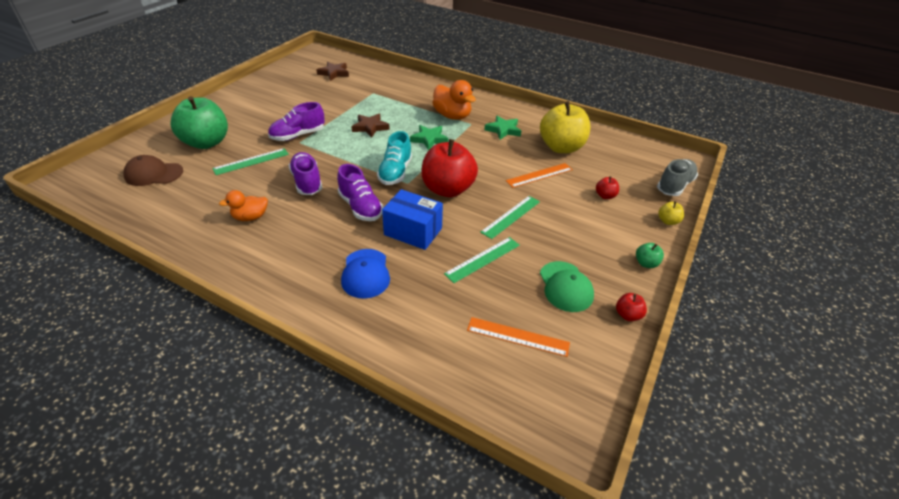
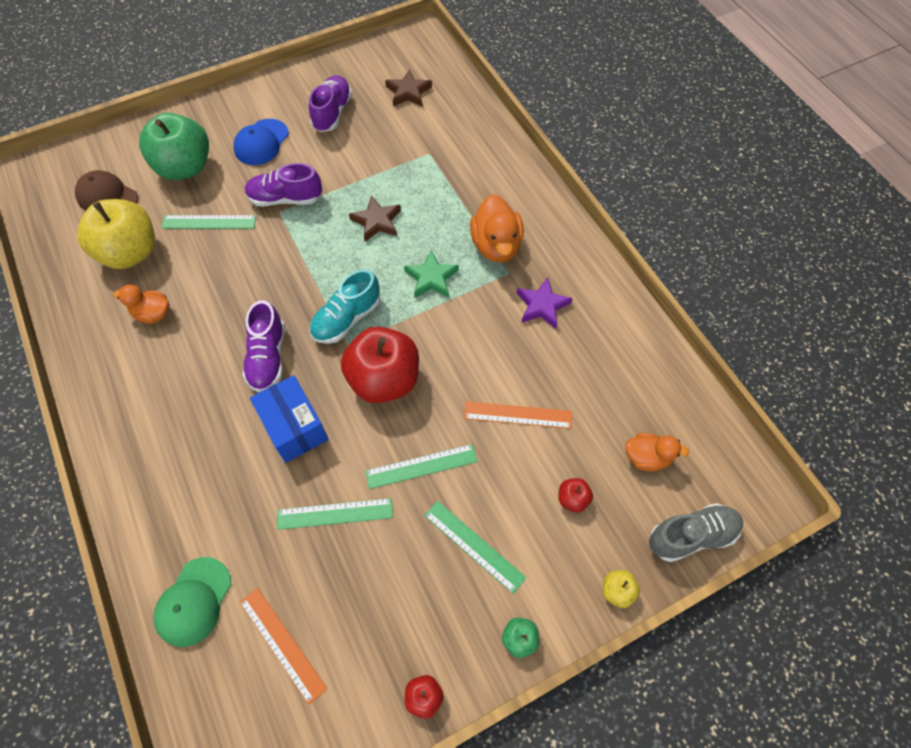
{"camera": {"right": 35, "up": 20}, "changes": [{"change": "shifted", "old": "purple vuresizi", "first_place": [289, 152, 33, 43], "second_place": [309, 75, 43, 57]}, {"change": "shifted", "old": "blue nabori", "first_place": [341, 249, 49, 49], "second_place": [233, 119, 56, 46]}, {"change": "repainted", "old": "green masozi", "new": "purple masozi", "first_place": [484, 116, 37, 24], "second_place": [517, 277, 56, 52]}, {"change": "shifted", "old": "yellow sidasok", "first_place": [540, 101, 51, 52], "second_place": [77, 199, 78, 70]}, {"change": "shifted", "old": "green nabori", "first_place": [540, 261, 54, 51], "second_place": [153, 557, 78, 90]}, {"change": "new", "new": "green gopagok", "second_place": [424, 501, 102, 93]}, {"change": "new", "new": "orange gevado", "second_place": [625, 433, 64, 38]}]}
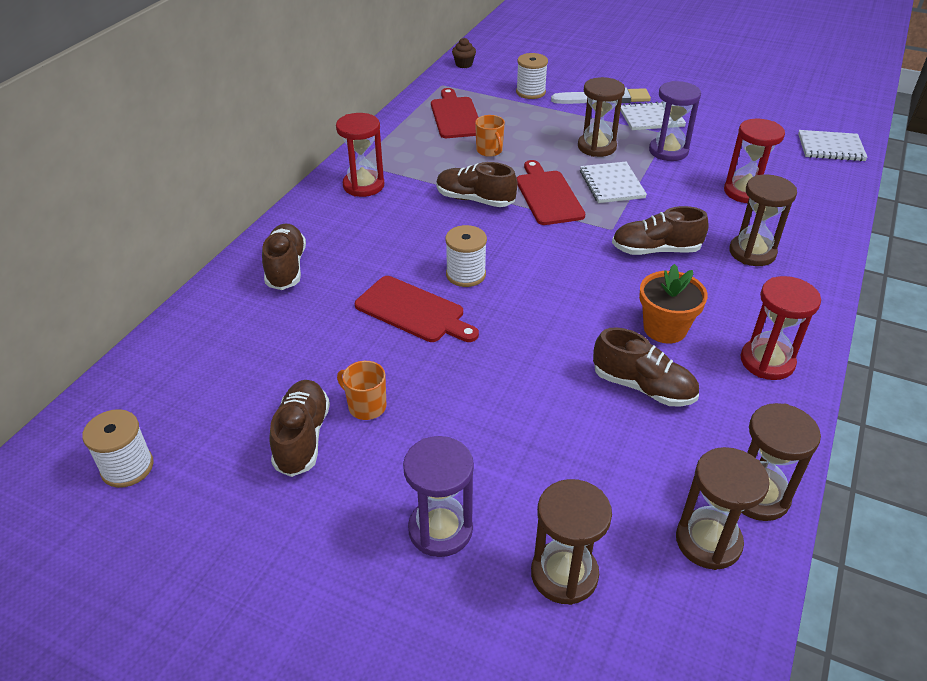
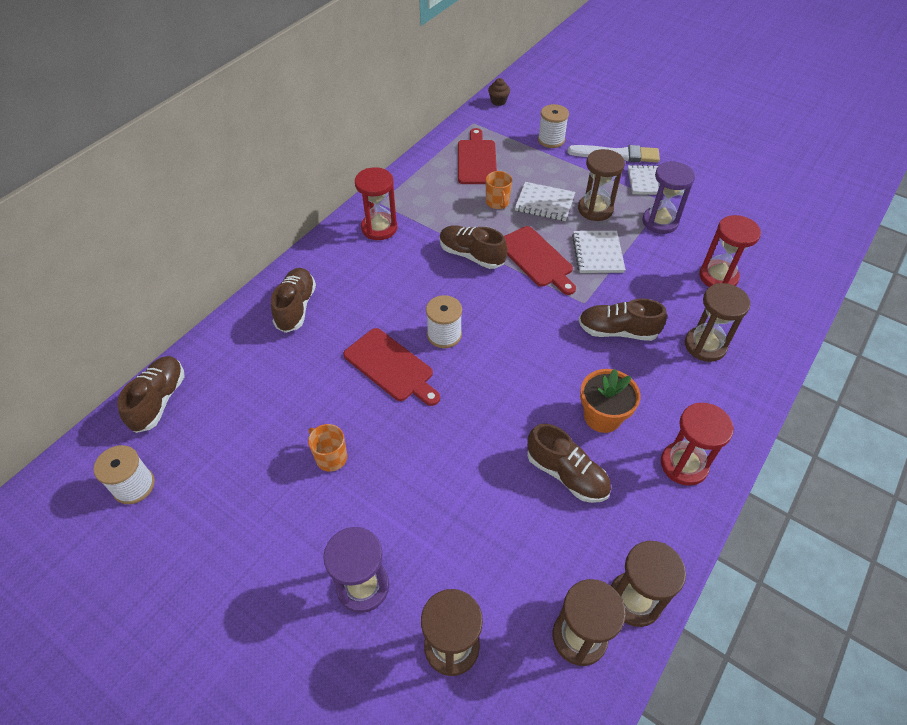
{"camera": {"right": 10, "up": 10}, "changes": [{"change": "shifted", "old": "brown vuresizi", "first_place": [269, 380, 61, 97], "second_place": [117, 356, 67, 77]}, {"change": "rotated", "old": "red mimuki", "first_place": [517, 160, 68, 65], "second_place": [504, 226, 72, 69], "degrees": 150}, {"change": "shifted", "old": "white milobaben", "first_place": [798, 130, 70, 31], "second_place": [515, 182, 60, 39]}]}
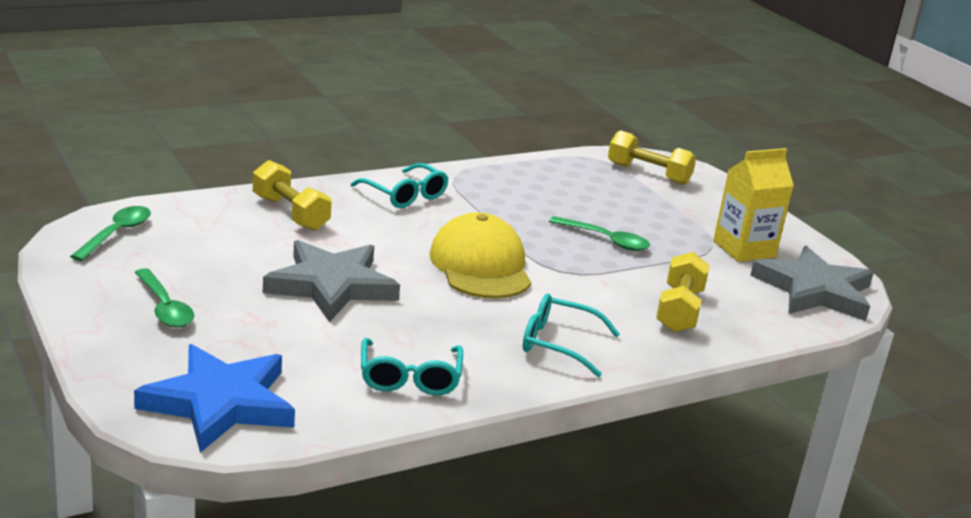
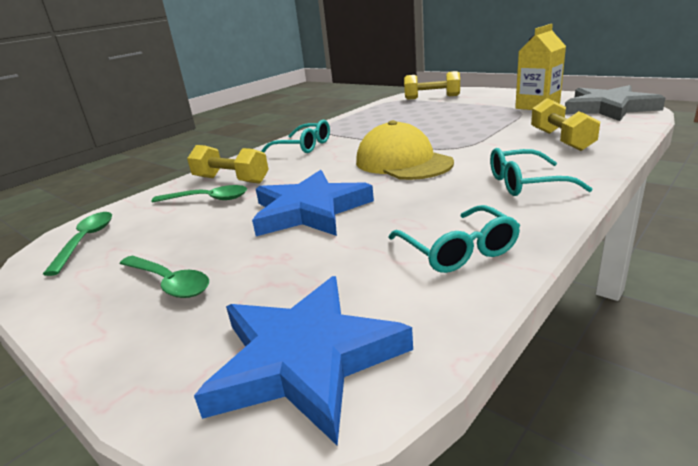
{"camera": {"right": -15, "up": 0}, "changes": [{"change": "repainted", "old": "grey masozi", "new": "blue masozi", "first_place": [263, 240, 137, 82], "second_place": [252, 170, 122, 66]}, {"change": "shifted", "old": "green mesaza", "first_place": [549, 216, 101, 35], "second_place": [151, 185, 96, 18]}]}
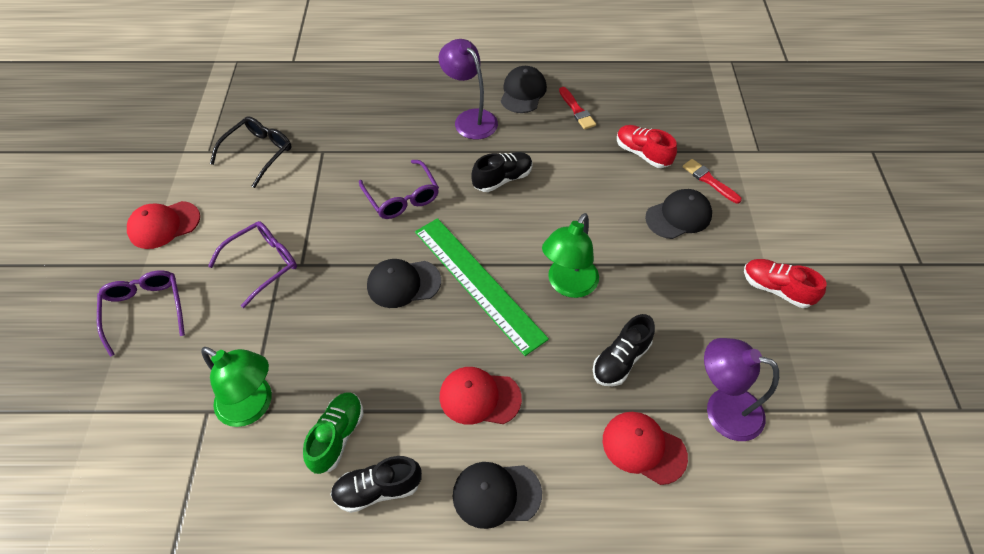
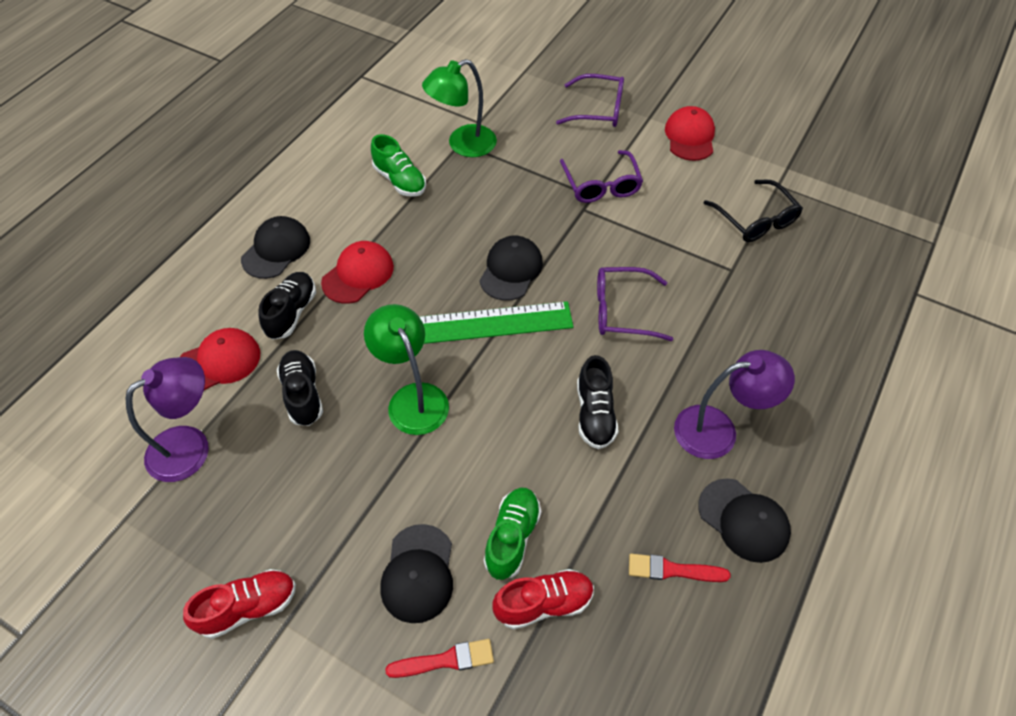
{"camera": {"right": 120, "up": 0}, "changes": [{"change": "shifted", "old": "black vuresizi", "first_place": [330, 456, 92, 57], "second_place": [259, 272, 57, 68]}, {"change": "new", "new": "green vuresizi", "second_place": [484, 488, 57, 92]}]}
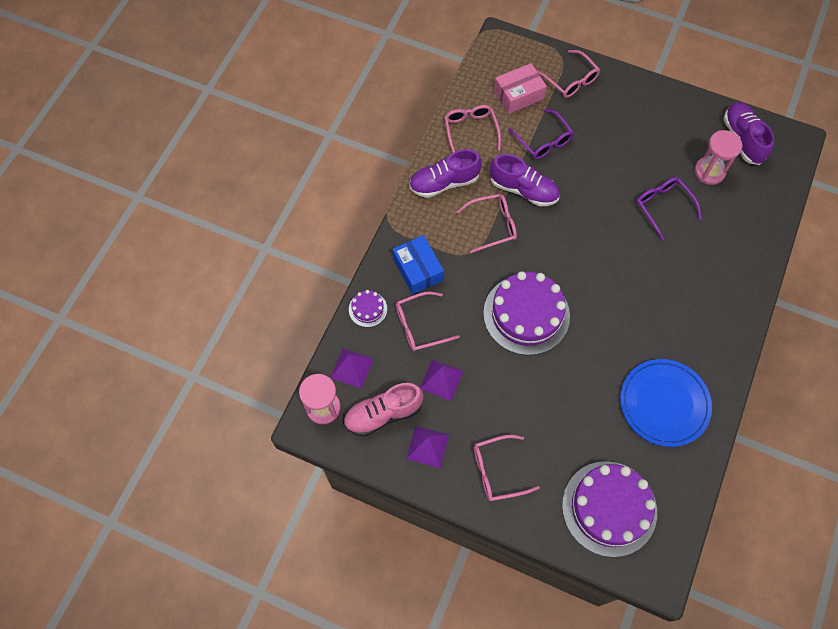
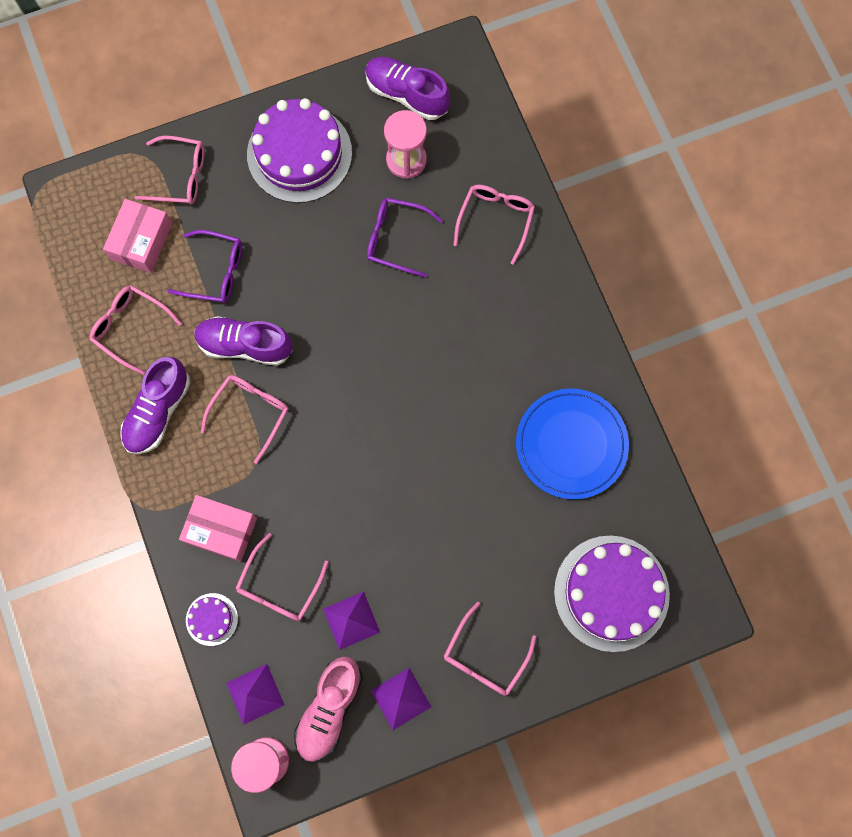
{"camera": {"right": -45, "up": 10}, "changes": [{"change": "repainted", "old": "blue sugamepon", "new": "pink sugamepon", "first_place": [392, 235, 52, 59], "second_place": [179, 495, 78, 67]}, {"change": "shifted", "old": "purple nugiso", "first_place": [483, 271, 87, 84], "second_place": [247, 98, 105, 105]}, {"change": "rotated", "old": "purple vuresizi", "first_place": [490, 154, 70, 52], "second_place": [194, 316, 99, 50], "degrees": -150}, {"change": "new", "new": "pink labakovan", "second_place": [453, 185, 82, 80]}]}
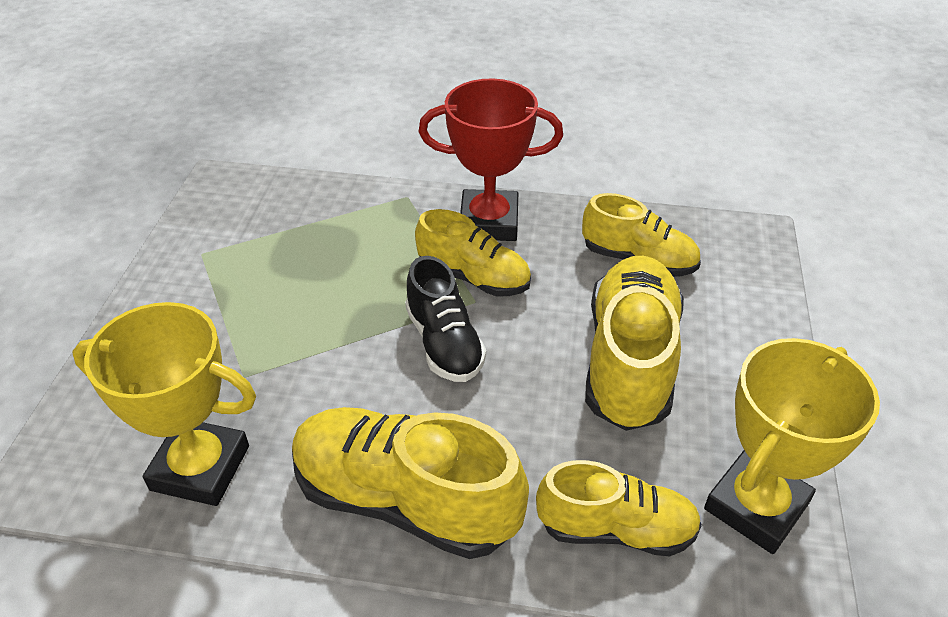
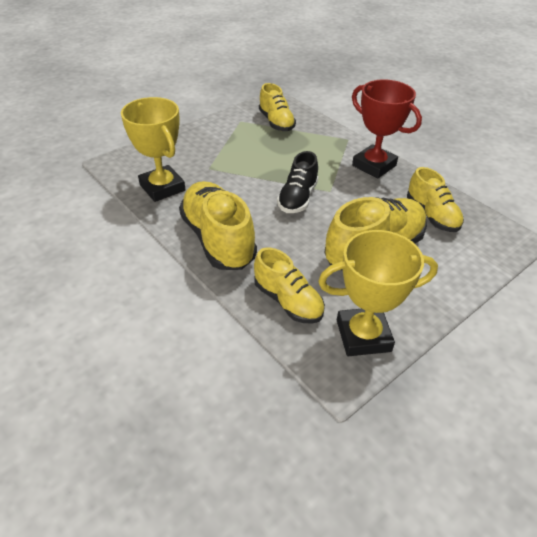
{"camera": {"right": 40, "up": 0}, "changes": [{"change": "shifted", "old": "yellow vuresizi", "first_place": [415, 209, 116, 88], "second_place": [259, 83, 37, 48]}]}
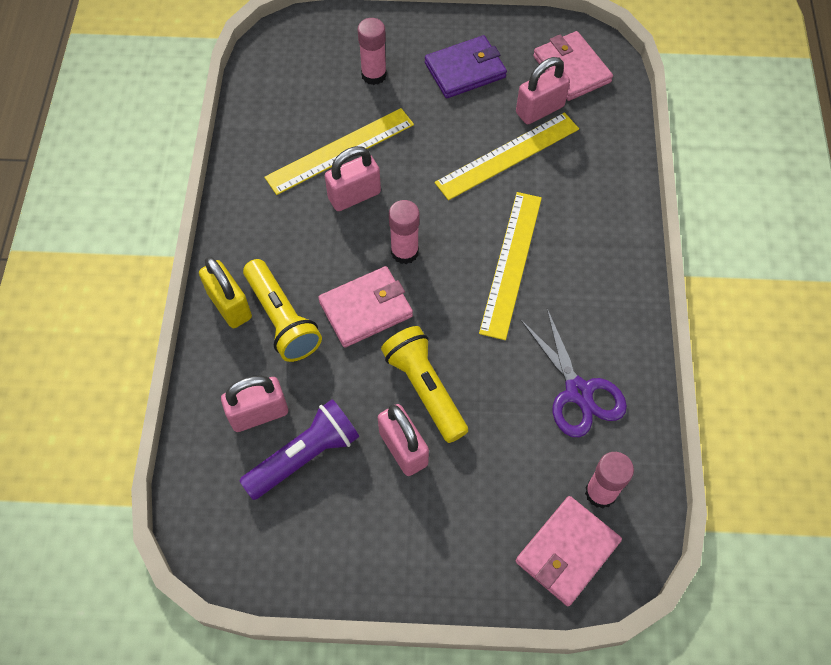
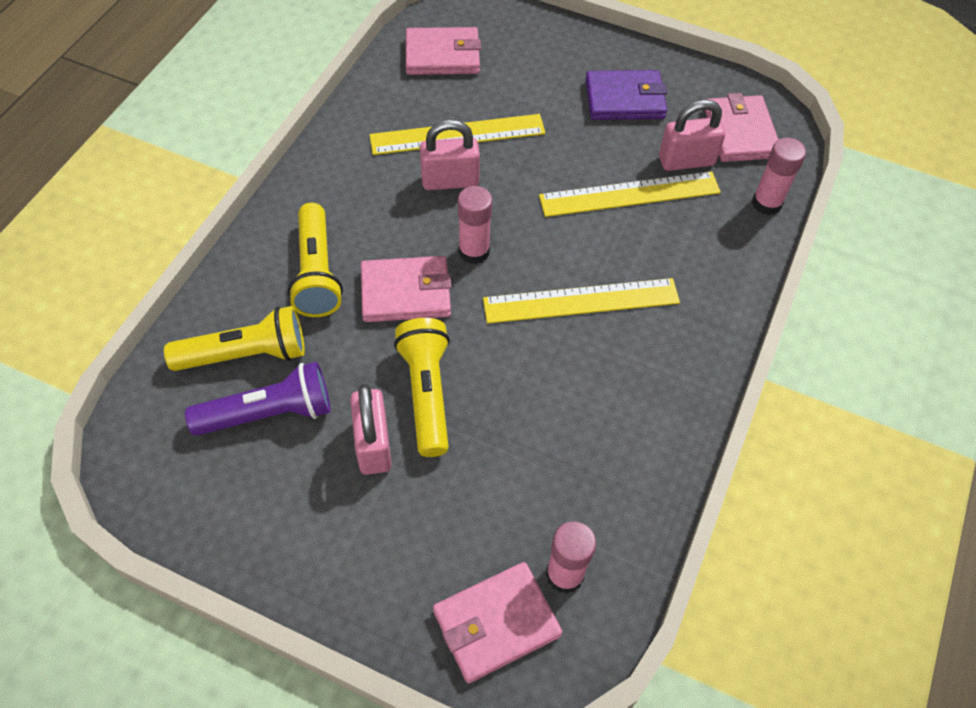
{"camera": {"right": 20, "up": -5}, "changes": [{"change": "gone", "old": "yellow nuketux", "first_place": [199, 257, 53, 71]}, {"change": "swapped", "old": "pink nuketux", "new": "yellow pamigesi", "first_place": [221, 375, 67, 57], "second_place": [164, 306, 141, 65]}, {"change": "shifted", "old": "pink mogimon", "first_place": [358, 18, 29, 67], "second_place": [752, 137, 54, 78]}, {"change": "rotated", "old": "yellow gopagok", "first_place": [479, 192, 63, 148], "second_place": [483, 278, 197, 46], "degrees": 45}, {"change": "gone", "old": "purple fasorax", "first_place": [521, 309, 106, 128]}, {"change": "new", "new": "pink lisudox", "second_place": [406, 27, 75, 48]}]}
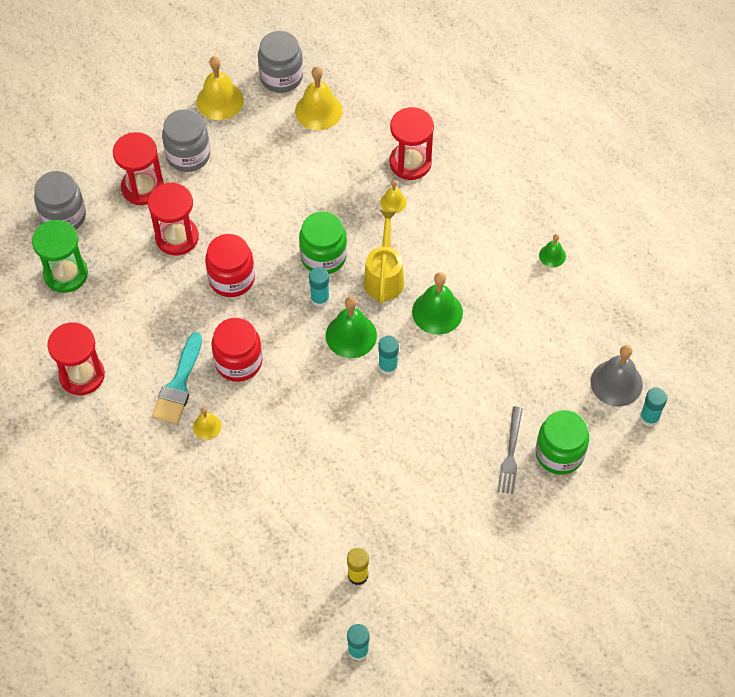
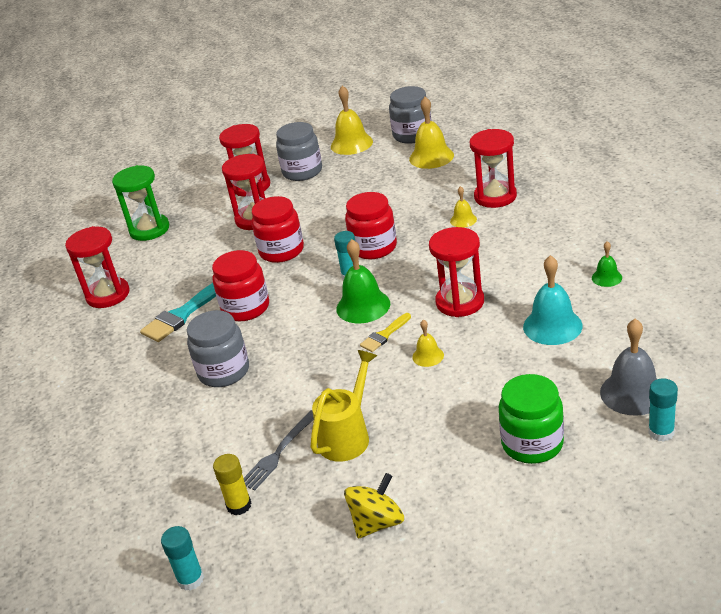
{"camera": {"right": 30, "up": -25}, "changes": [{"change": "shifted", "old": "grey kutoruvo", "first_place": [34, 171, 52, 59], "second_place": [187, 310, 62, 77]}, {"change": "shifted", "old": "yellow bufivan", "first_place": [193, 407, 28, 33], "second_place": [412, 320, 32, 47]}, {"change": "repainted", "old": "green kutoruvo", "new": "red kutoruvo", "first_place": [299, 211, 48, 63], "second_place": [345, 192, 52, 67]}, {"change": "shifted", "old": "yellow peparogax", "first_place": [364, 210, 40, 94], "second_place": [311, 350, 66, 112]}, {"change": "swapped", "old": "turquoise mogimon", "new": "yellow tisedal", "first_place": [378, 336, 21, 39], "second_place": [360, 313, 51, 39]}, {"change": "swapped", "old": "green bufivan", "new": "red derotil", "first_place": [412, 272, 51, 63], "second_place": [429, 227, 55, 90]}, {"change": "shifted", "old": "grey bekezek", "first_place": [497, 406, 26, 88], "second_place": [244, 410, 70, 81]}, {"change": "new", "new": "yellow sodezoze", "second_place": [344, 473, 60, 65]}, {"change": "new", "new": "turquoise bufivan", "second_place": [523, 255, 60, 90]}]}
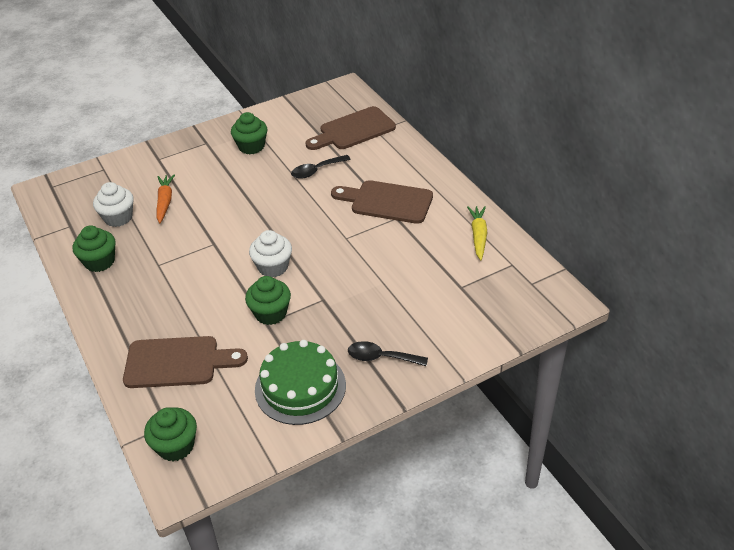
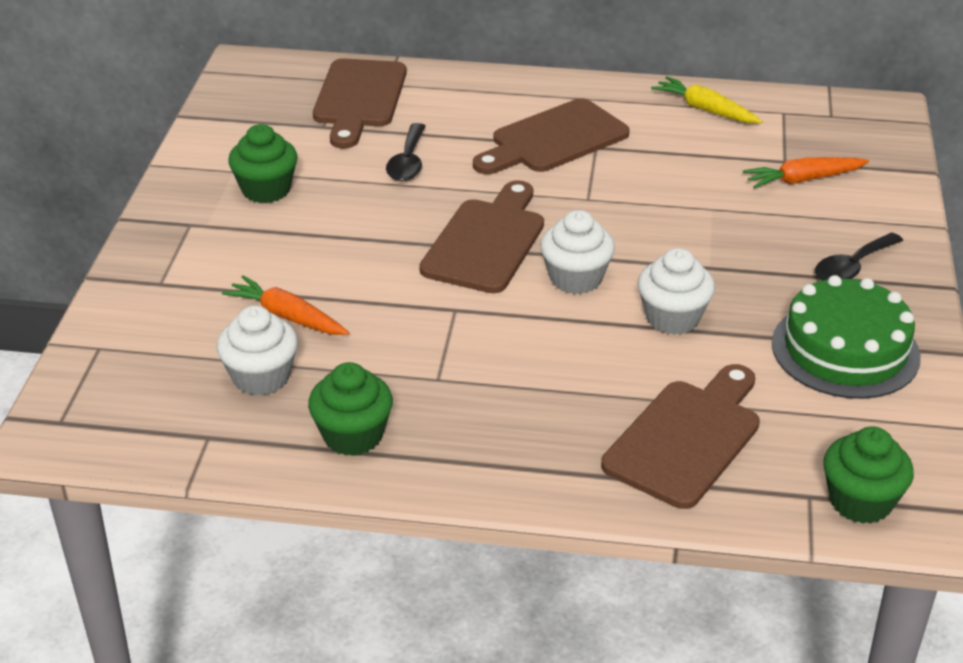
{"camera": {"right": -55, "up": -5}, "changes": [{"change": "repainted", "old": "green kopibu", "new": "white kopibu", "first_place": [245, 276, 46, 49], "second_place": [638, 248, 77, 87]}, {"change": "new", "new": "brown mimuki", "second_place": [419, 180, 125, 113]}, {"change": "new", "new": "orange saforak", "second_place": [743, 157, 126, 31]}]}
